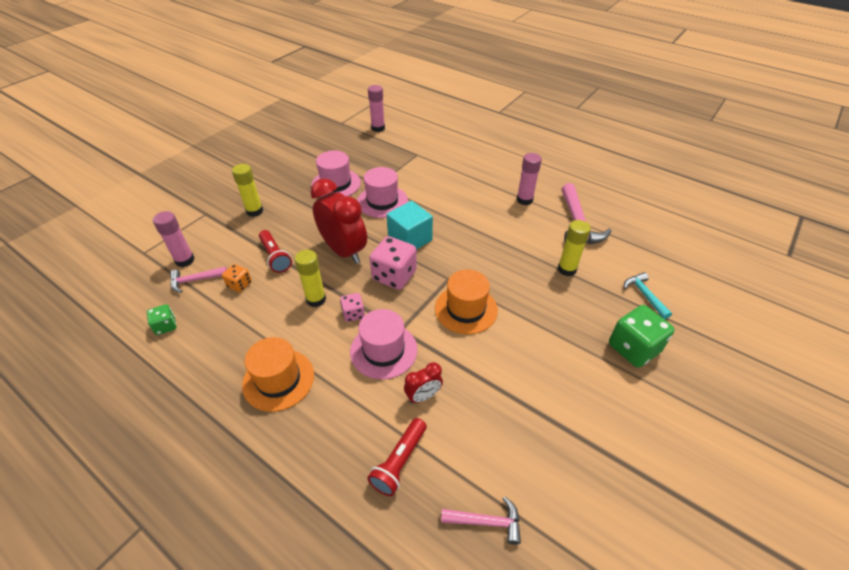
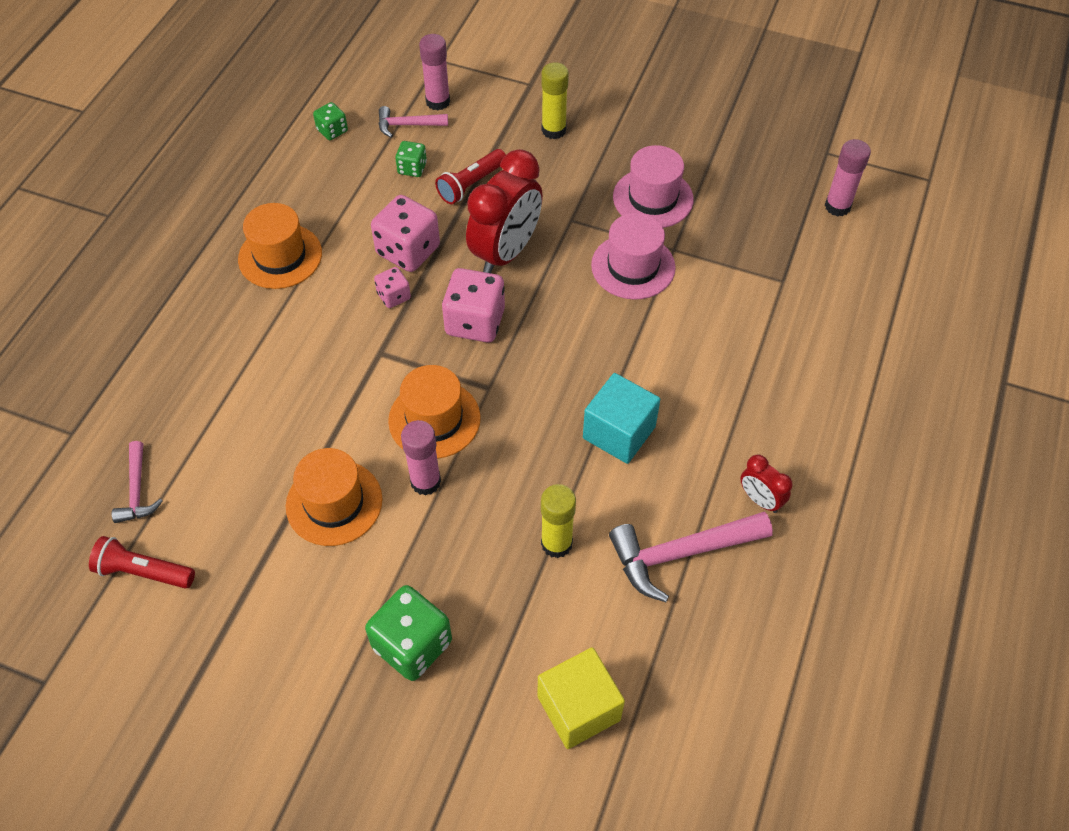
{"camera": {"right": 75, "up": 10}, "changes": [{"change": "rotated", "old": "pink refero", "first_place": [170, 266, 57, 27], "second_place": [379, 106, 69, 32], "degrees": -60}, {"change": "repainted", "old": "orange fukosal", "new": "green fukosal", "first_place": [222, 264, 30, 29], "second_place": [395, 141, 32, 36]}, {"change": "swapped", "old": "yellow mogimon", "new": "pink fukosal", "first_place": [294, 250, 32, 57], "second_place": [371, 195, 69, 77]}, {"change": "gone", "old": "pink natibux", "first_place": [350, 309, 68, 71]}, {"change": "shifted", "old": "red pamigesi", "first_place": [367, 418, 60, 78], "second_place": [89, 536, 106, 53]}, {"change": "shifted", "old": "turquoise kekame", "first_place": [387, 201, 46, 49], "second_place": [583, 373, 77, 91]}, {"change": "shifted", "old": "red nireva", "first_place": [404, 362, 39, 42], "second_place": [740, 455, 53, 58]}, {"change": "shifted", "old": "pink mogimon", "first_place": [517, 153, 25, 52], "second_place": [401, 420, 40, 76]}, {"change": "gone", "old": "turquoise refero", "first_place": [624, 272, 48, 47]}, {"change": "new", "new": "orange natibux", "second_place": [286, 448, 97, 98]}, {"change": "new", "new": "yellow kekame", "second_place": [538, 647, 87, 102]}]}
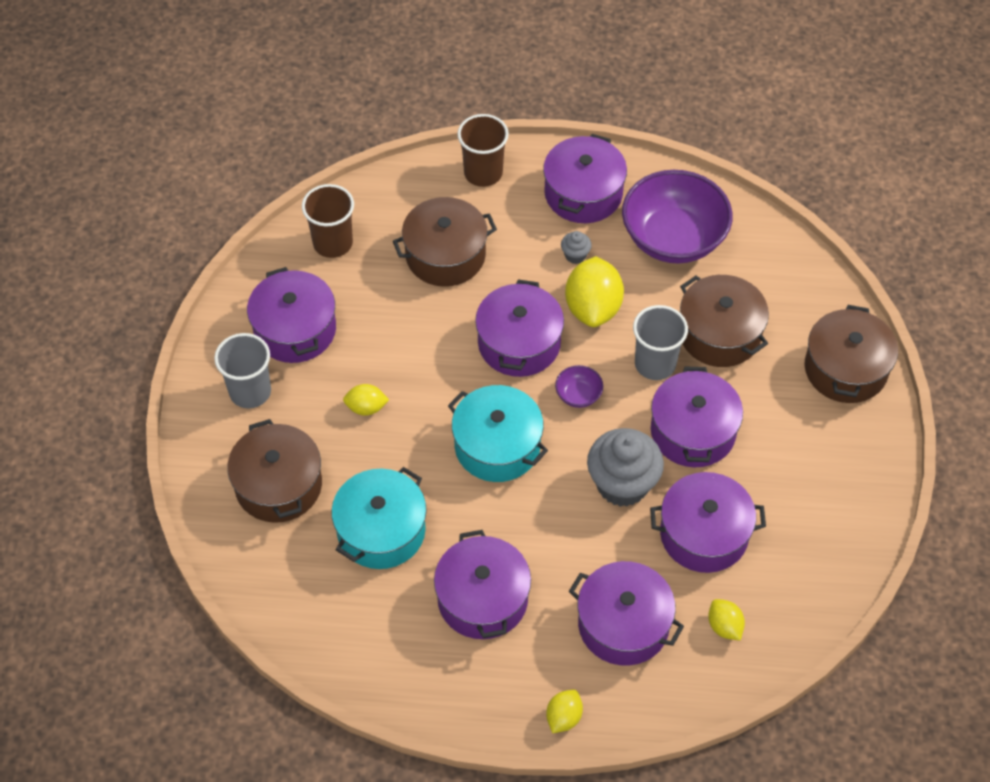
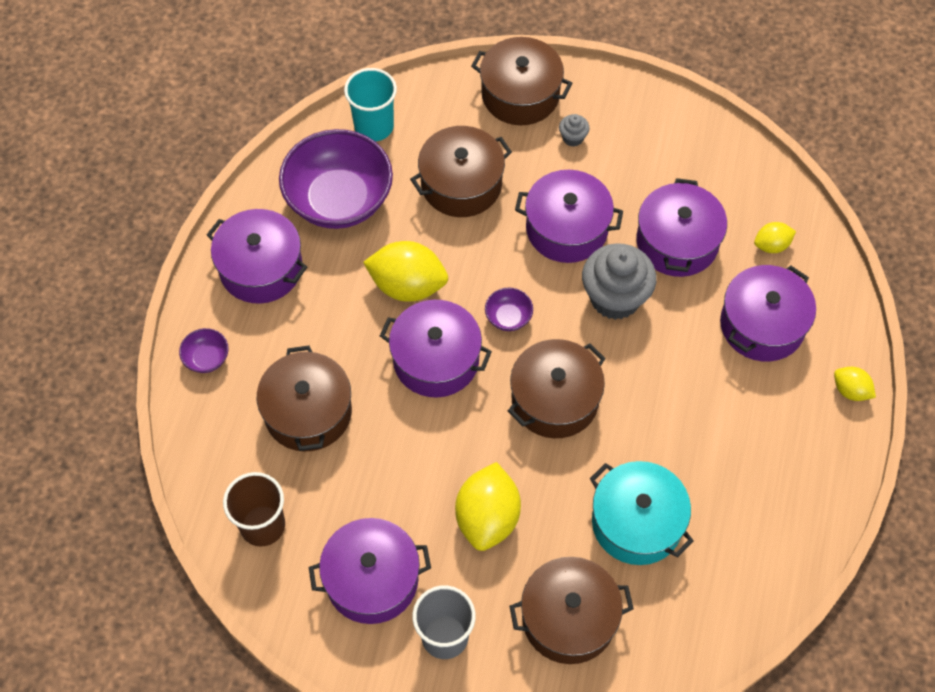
{"camera": {"right": -80, "up": 5}, "changes": [{"change": "scaled", "old": "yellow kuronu", "first_place": [343, 384, 46, 32], "second_place": [455, 462, 66, 89], "factor": 1.9}, {"change": "gone", "old": "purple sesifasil", "first_place": [434, 530, 97, 109]}, {"change": "repainted", "old": "turquoise sesifasil", "new": "brown sesifasil", "first_place": [448, 385, 100, 97], "second_place": [508, 339, 98, 99]}, {"change": "swapped", "old": "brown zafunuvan", "new": "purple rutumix", "first_place": [457, 114, 52, 73], "second_place": [179, 328, 50, 45]}, {"change": "shifted", "old": "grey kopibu", "first_place": [561, 231, 31, 33], "second_place": [559, 114, 31, 33]}, {"change": "gone", "old": "grey zafunuvan", "first_place": [633, 305, 55, 75]}, {"change": "new", "new": "turquoise zafunuvan", "second_place": [344, 68, 53, 74]}]}
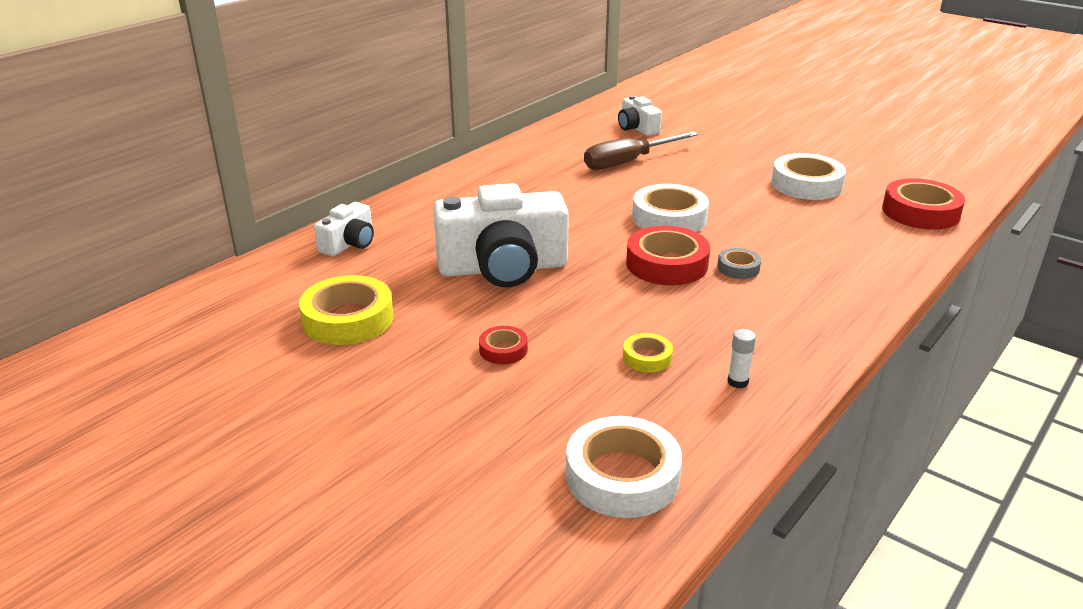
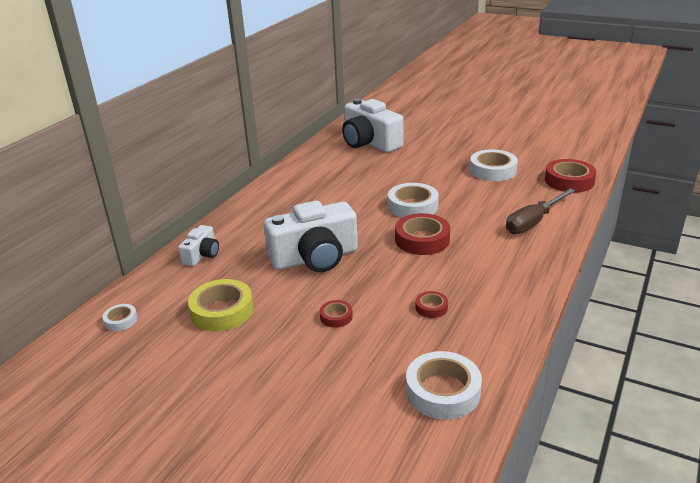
{"camera": {"right": -10, "up": 0}, "changes": [{"change": "shifted", "old": "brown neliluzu", "first_place": [584, 131, 114, 39], "second_place": [506, 188, 70, 46]}, {"change": "scaled", "old": "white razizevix", "first_place": [618, 95, 44, 41], "second_place": [342, 98, 62, 55], "factor": 2.0}, {"change": "repainted", "old": "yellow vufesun", "new": "red vufesun", "first_place": [623, 333, 50, 40], "second_place": [415, 291, 33, 27]}, {"change": "gone", "old": "grey vufesun", "first_place": [717, 248, 44, 31]}, {"change": "gone", "old": "white mogimon", "first_place": [727, 329, 29, 60]}, {"change": "new", "new": "white vufesun", "second_place": [102, 304, 36, 27]}]}
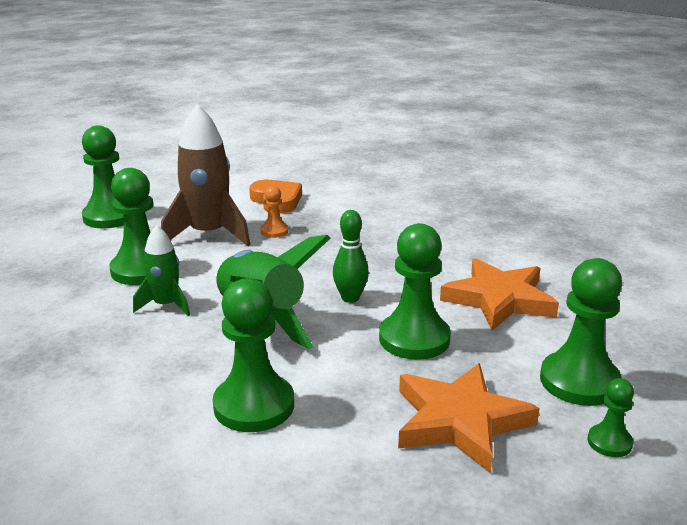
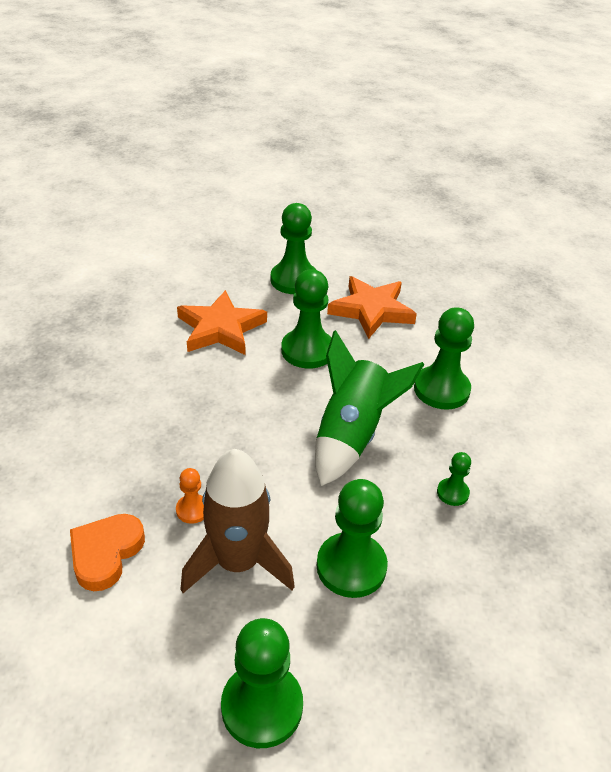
{"camera": {"right": -125, "up": 15}, "changes": [{"change": "gone", "old": "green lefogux", "first_place": [133, 225, 57, 91]}, {"change": "gone", "old": "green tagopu", "first_place": [333, 210, 36, 93]}, {"change": "shifted", "old": "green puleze", "first_place": [588, 378, 46, 79], "second_place": [437, 452, 34, 54]}]}
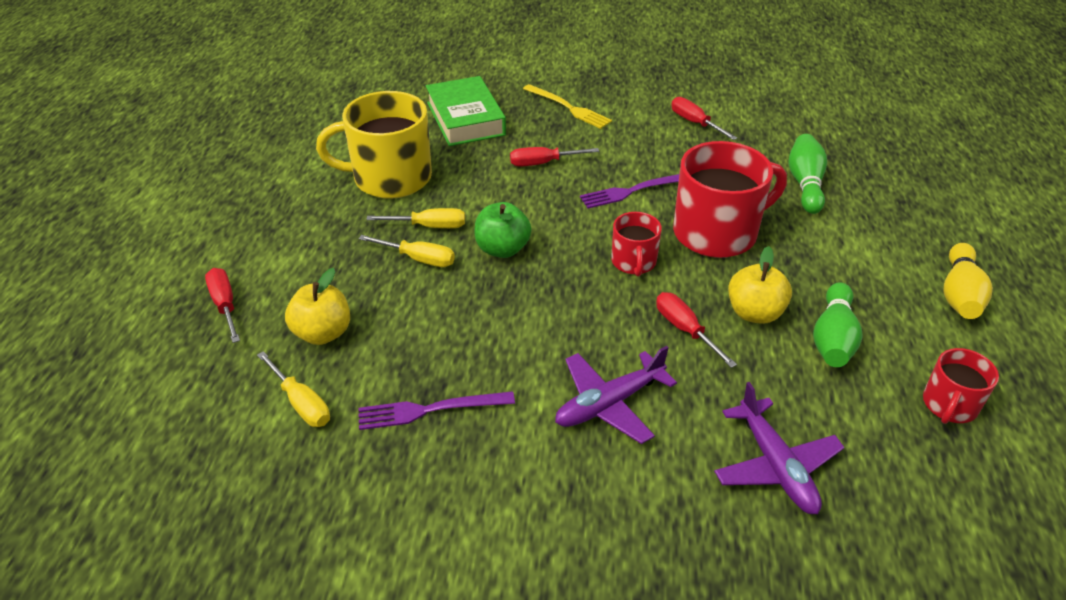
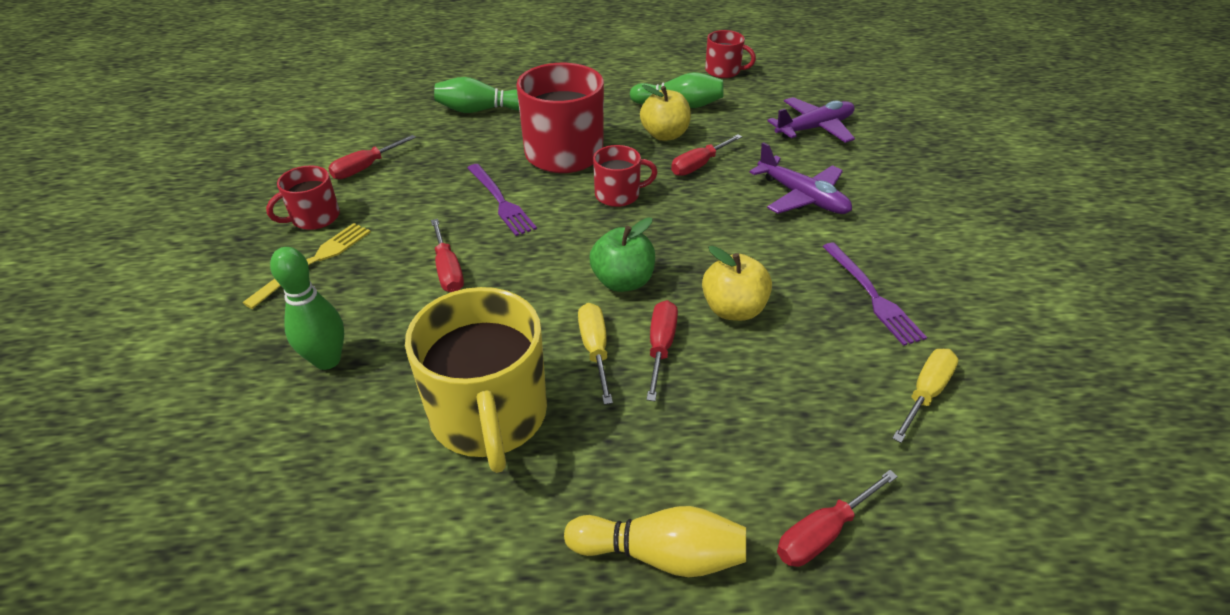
{"camera": {"right": -100, "up": 0}, "changes": [{"change": "shifted", "old": "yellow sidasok", "first_place": [285, 268, 65, 77], "second_place": [702, 246, 70, 75]}, {"change": "repainted", "old": "yellow neliluzu", "new": "red neliluzu", "first_place": [359, 235, 96, 32], "second_place": [646, 300, 32, 101]}, {"change": "swapped", "old": "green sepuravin", "new": "green tagopu", "first_place": [426, 76, 80, 70], "second_place": [270, 247, 74, 123]}, {"change": "shifted", "old": "yellow tagopu", "first_place": [943, 243, 50, 76], "second_place": [564, 506, 182, 71]}, {"change": "new", "new": "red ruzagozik", "second_place": [266, 165, 74, 65]}]}
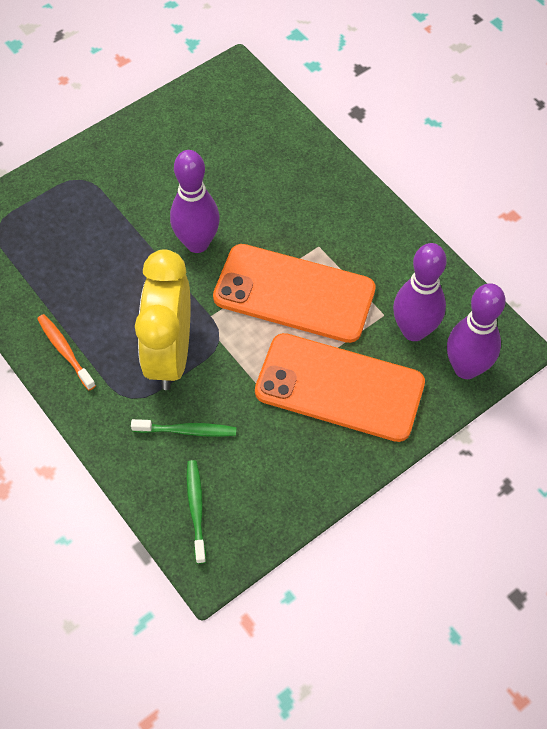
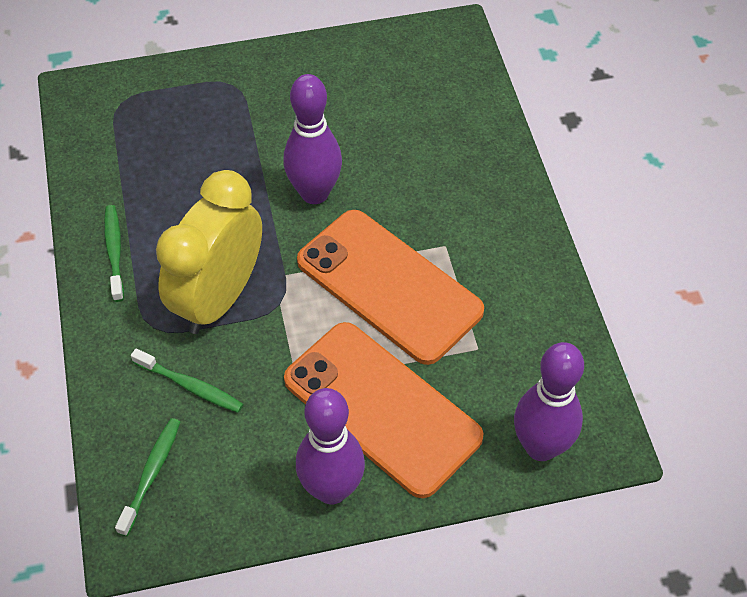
{"camera": {"right": 25, "up": -5}, "changes": [{"change": "repainted", "old": "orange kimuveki", "new": "green kimuveki", "first_place": [37, 314, 59, 76], "second_place": [104, 205, 20, 97]}, {"change": "shifted", "old": "purple tagopu", "first_place": [393, 243, 54, 98], "second_place": [296, 388, 69, 116]}]}
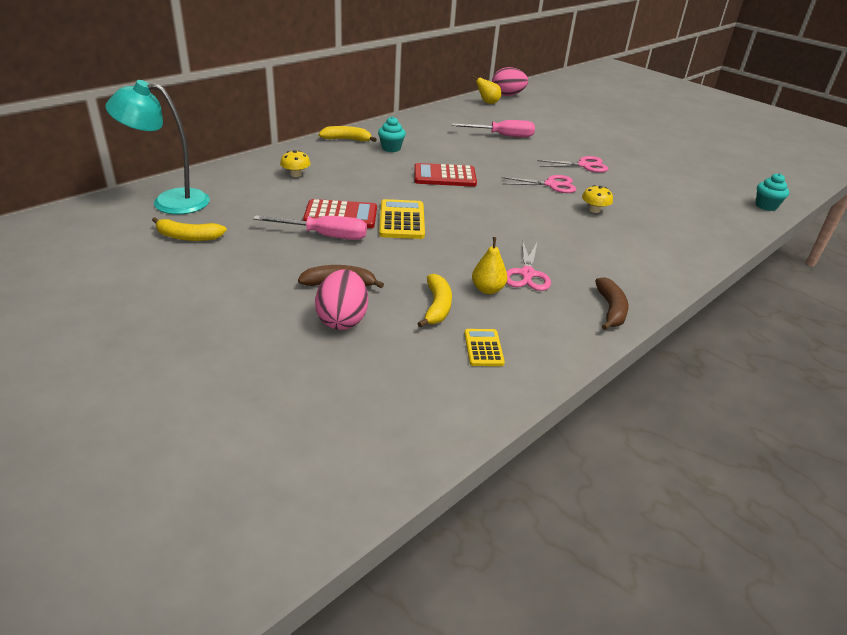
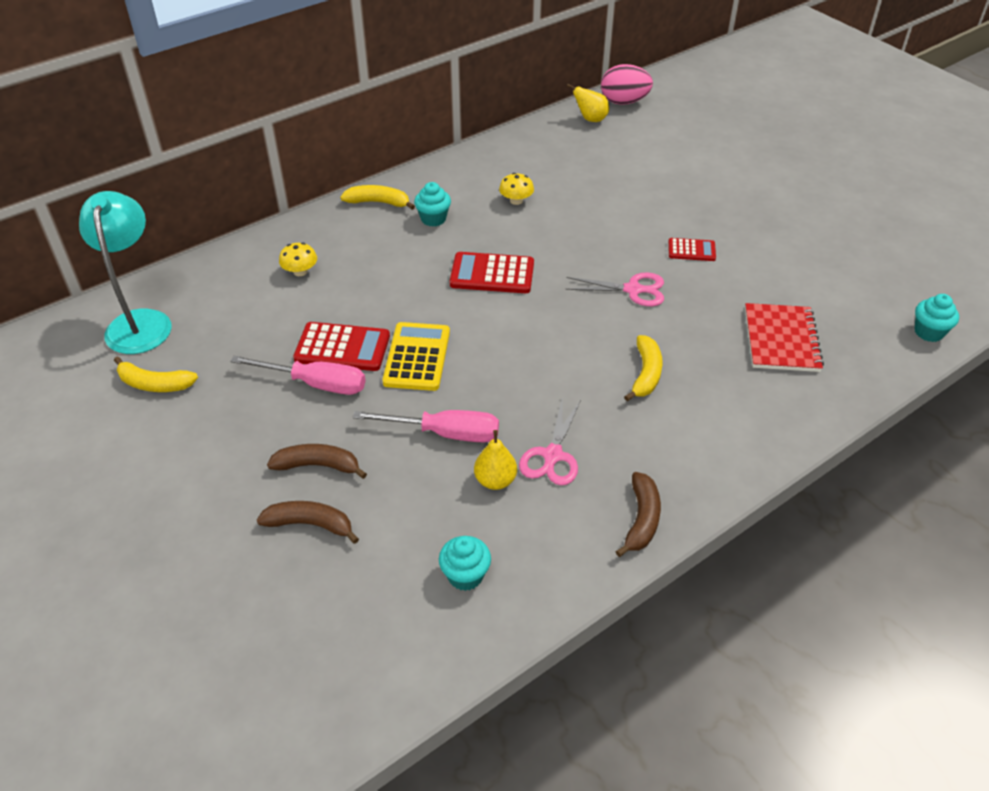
{"camera": {"right": 10, "up": 10}, "changes": [{"change": "rotated", "old": "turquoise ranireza", "first_place": [105, 80, 105, 134], "second_place": [79, 191, 93, 163], "degrees": 75}, {"change": "swapped", "old": "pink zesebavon", "new": "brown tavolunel", "first_place": [315, 269, 53, 61], "second_place": [257, 501, 102, 43]}, {"change": "shifted", "old": "yellow tavolunel", "first_place": [417, 274, 35, 54], "second_place": [624, 335, 39, 66]}, {"change": "shifted", "old": "pink neliluzu", "first_place": [452, 120, 83, 17], "second_place": [353, 410, 146, 33]}, {"change": "swapped", "old": "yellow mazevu", "new": "turquoise kopibu", "first_place": [464, 329, 41, 37], "second_place": [439, 536, 52, 55]}, {"change": "swapped", "old": "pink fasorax", "new": "red mazevu", "first_place": [537, 156, 71, 17], "second_place": [668, 238, 48, 23]}, {"change": "shifted", "old": "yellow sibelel", "first_place": [582, 185, 31, 28], "second_place": [499, 173, 35, 32]}, {"change": "new", "new": "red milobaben", "second_place": [745, 303, 79, 69]}]}
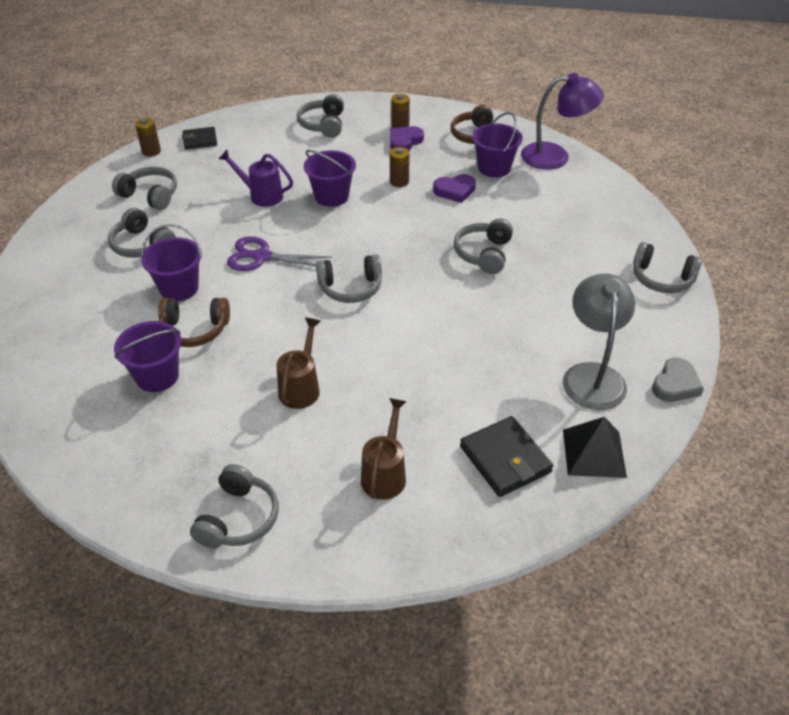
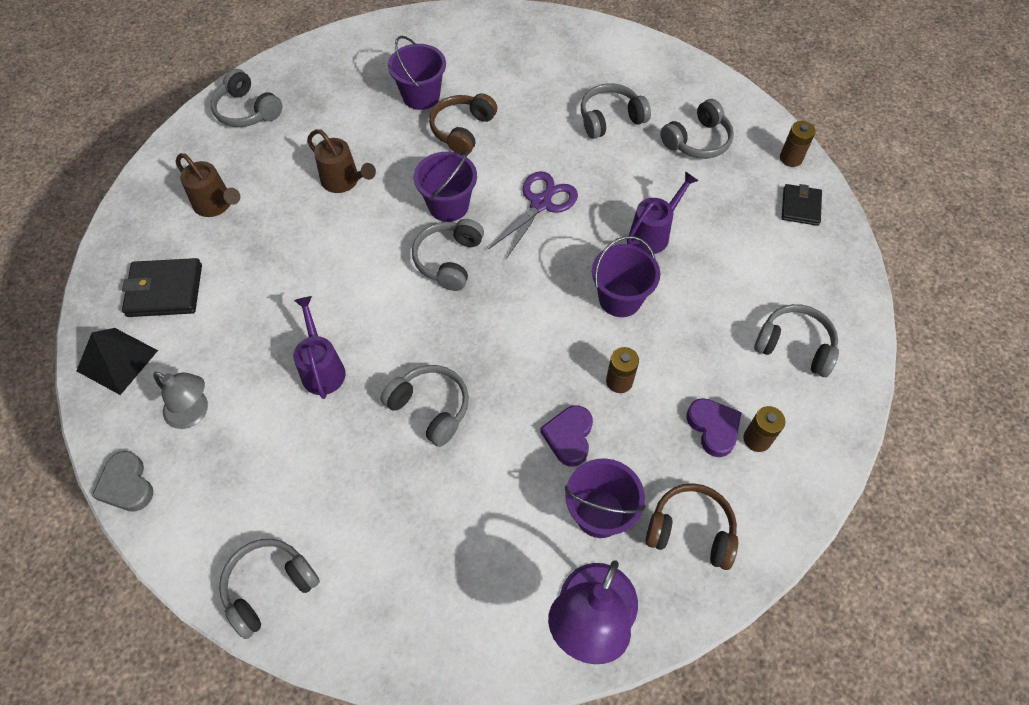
{"camera": {"right": 115, "up": 15}, "changes": [{"change": "shifted", "old": "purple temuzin", "first_place": [141, 224, 61, 77], "second_place": [414, 150, 63, 72]}, {"change": "scaled", "old": "grey ranireza", "first_place": [563, 273, 72, 137], "second_place": [153, 372, 55, 57], "factor": 0.64}, {"change": "new", "new": "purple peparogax", "second_place": [293, 296, 53, 103]}]}
